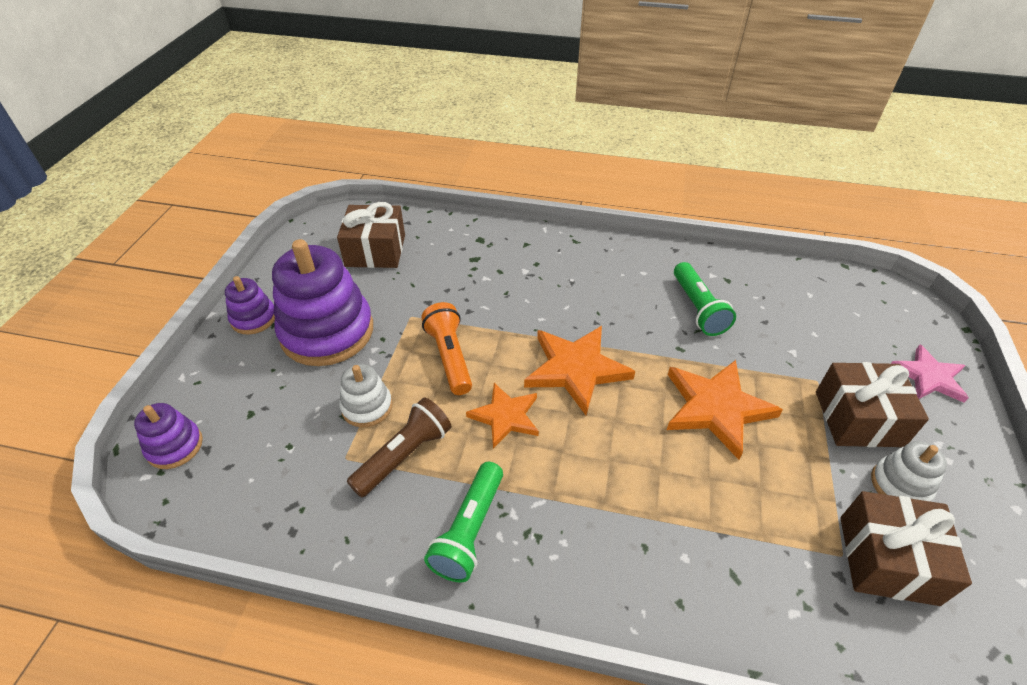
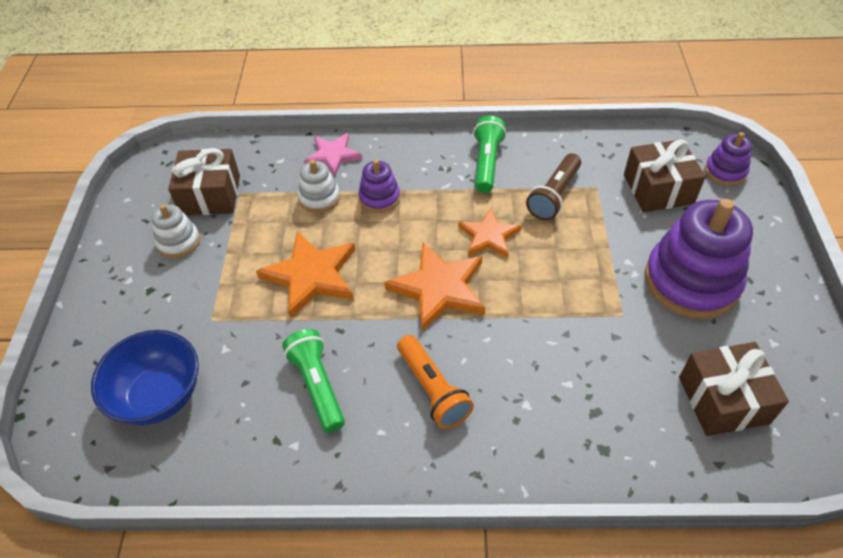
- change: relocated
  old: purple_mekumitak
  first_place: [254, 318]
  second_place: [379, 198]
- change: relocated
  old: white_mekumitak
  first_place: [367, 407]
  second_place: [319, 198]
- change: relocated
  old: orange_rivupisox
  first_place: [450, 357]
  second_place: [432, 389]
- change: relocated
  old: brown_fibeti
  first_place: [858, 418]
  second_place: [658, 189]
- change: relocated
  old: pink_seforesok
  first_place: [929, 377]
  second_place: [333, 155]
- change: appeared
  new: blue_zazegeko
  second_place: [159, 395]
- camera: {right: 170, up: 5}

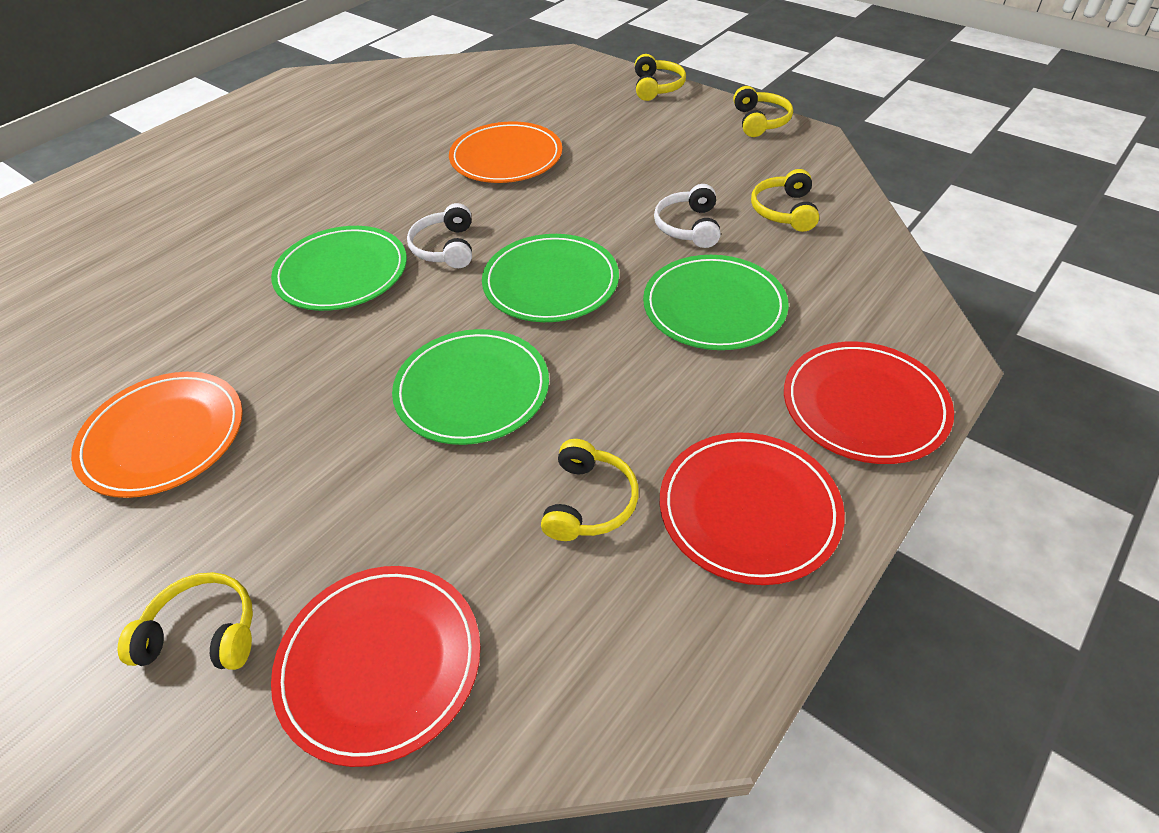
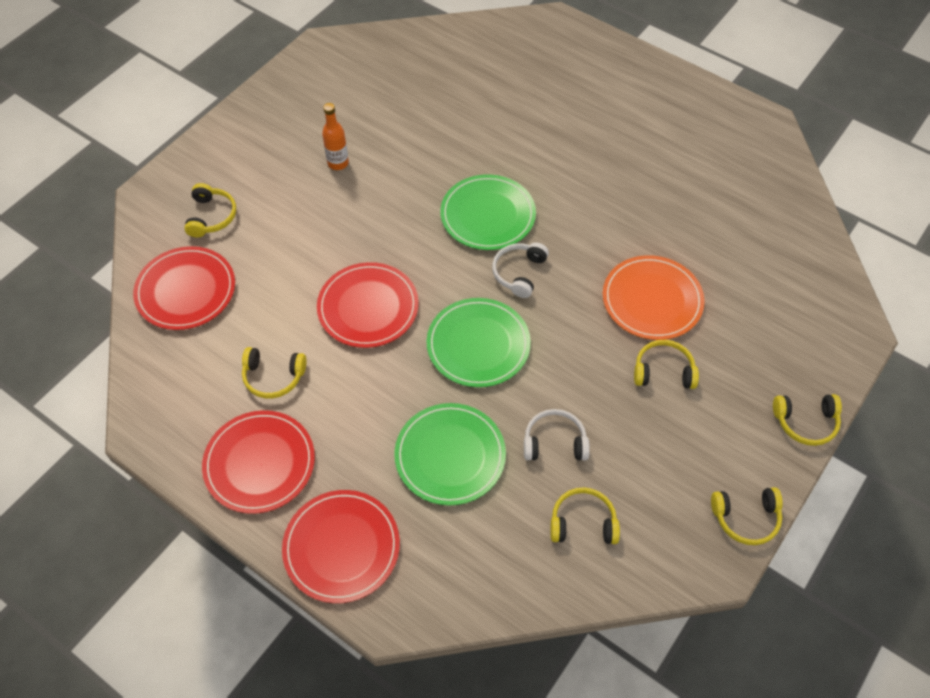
- change: exchanged
  old: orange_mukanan
  new: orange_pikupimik
  first_place: [163, 437]
  second_place: [338, 163]
- change: colour
  old: green_mukanan
  new: red_mukanan
  first_place: [472, 390]
  second_place: [368, 307]
- change: spun
  old: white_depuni
  first_place: [445, 248]
  second_place: [519, 273]
  degrees: -60
- change: appeared
  new: yellow_depuni
  second_place: [663, 371]
- camera: {right: 85, up: 10}

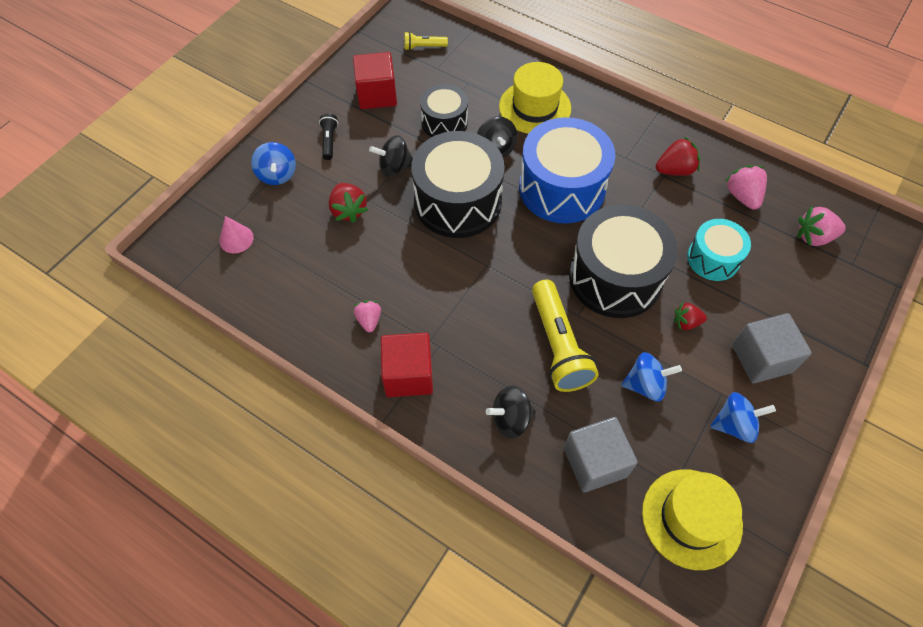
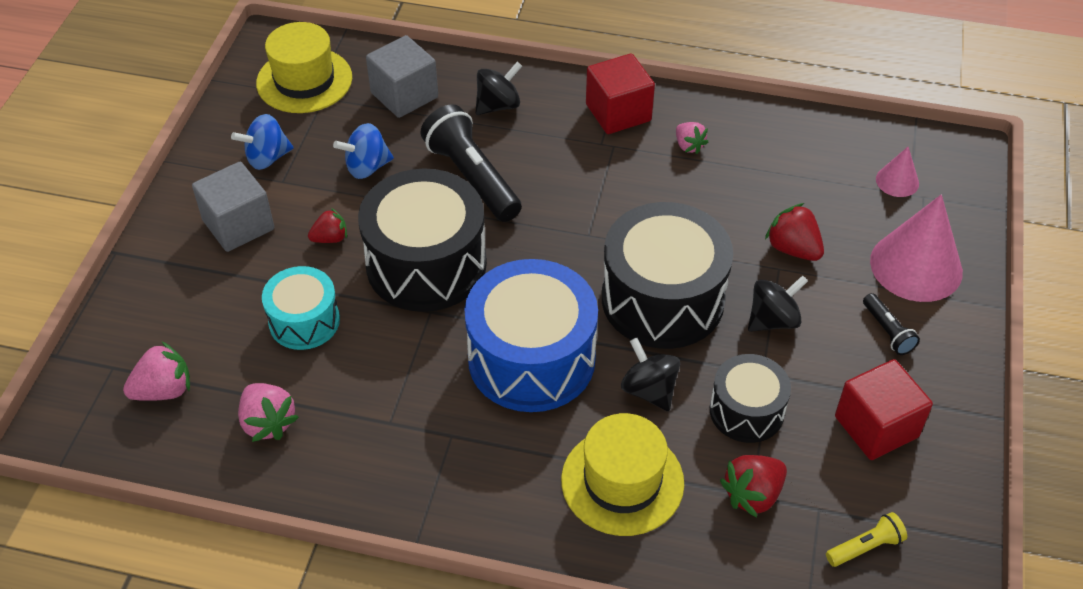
- change: exchanged
  old: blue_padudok
  new: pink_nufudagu
  first_place: [277, 175]
  second_place: [916, 266]
- change: colour
  old: yellow_rivupisox
  new: black_rivupisox
  first_place: [558, 345]
  second_place: [472, 177]
- change: relocated
  old: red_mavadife
  first_place: [675, 170]
  second_place: [753, 495]
- camera: {right: 160, up: -10}

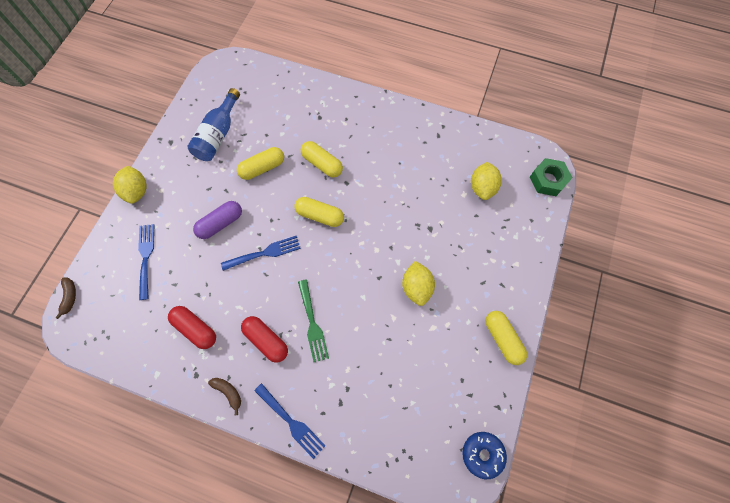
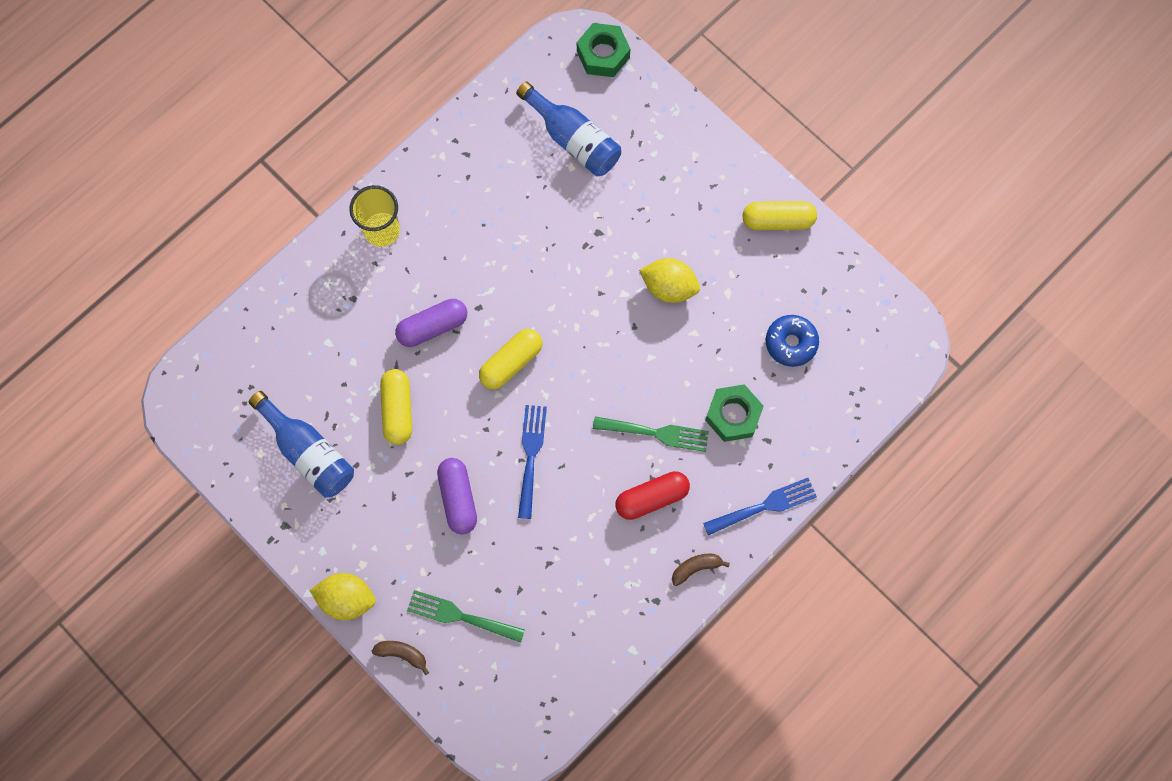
- change: relocated
  old: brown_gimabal
  first_place: [70, 297]
  second_place: [402, 654]
- change: colour
  old: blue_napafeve
  new: green_napafeve
  first_place: [146, 257]
  second_place: [460, 616]
- change: missing
  old: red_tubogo
  first_place: [195, 329]
- change: colour
  old: yellow_tubogo
  new: purple_tubogo
  first_place: [322, 164]
  second_place: [432, 327]
- change: relocated
  old: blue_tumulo
  first_place: [482, 454]
  second_place: [791, 343]
- change: exchanged
  old: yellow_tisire
  new: blue_pikupimik
  first_place: [482, 188]
  second_place: [573, 139]
- change: appeared
  new: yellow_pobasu
  second_place: [382, 231]
- change: appeared
  new: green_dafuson
  second_place: [733, 415]
- camera: {right: -65, up: 5}

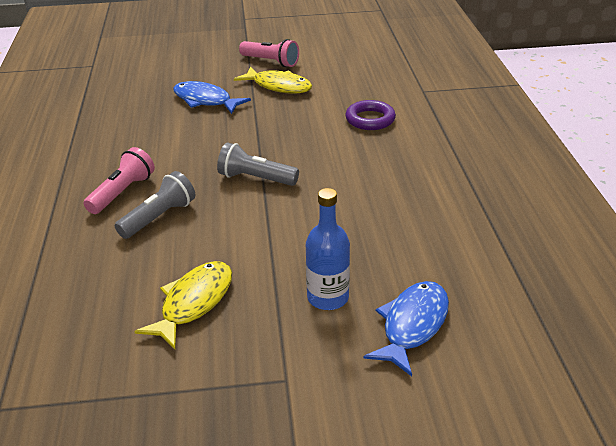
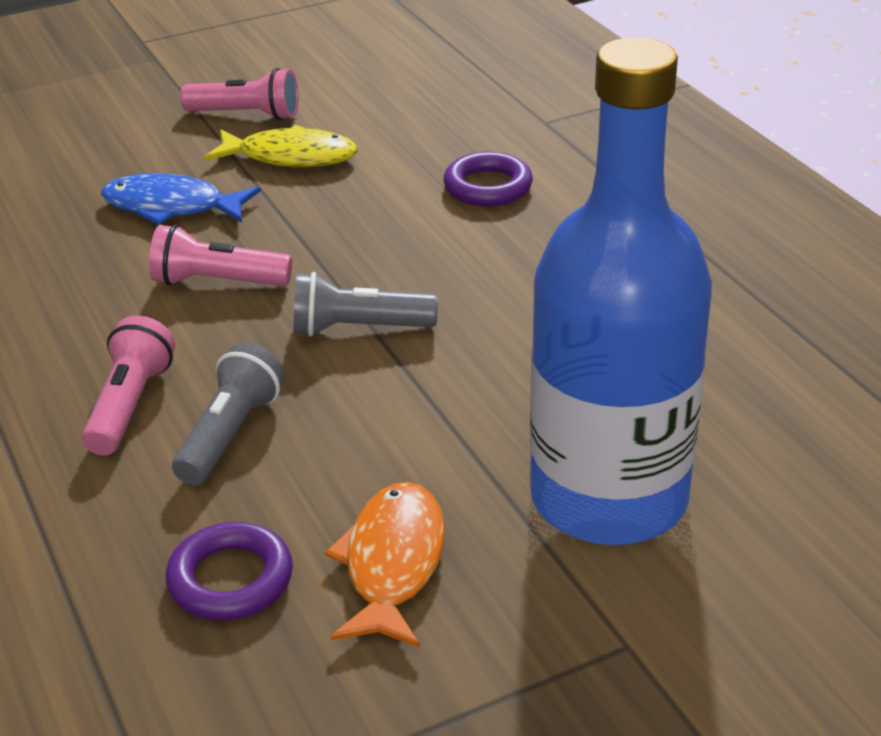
- change: colour
  old: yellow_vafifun
  new: orange_vafifun
  first_place: [194, 303]
  second_place: [392, 564]
- change: size
  old: blue_pikupimik
  first_place: [328, 297]
  second_place: [608, 498]
  factor: 2.18
- change: missing
  old: blue_vafifun
  first_place: [412, 325]
- change: appeared
  new: pink_rivupisox
  second_place: [217, 282]
- change: appeared
  new: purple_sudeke
  second_place: [230, 579]
- camera: {right: -20, up: 0}

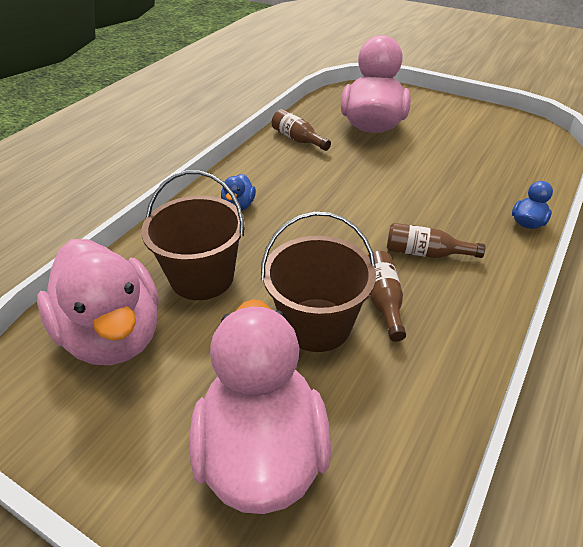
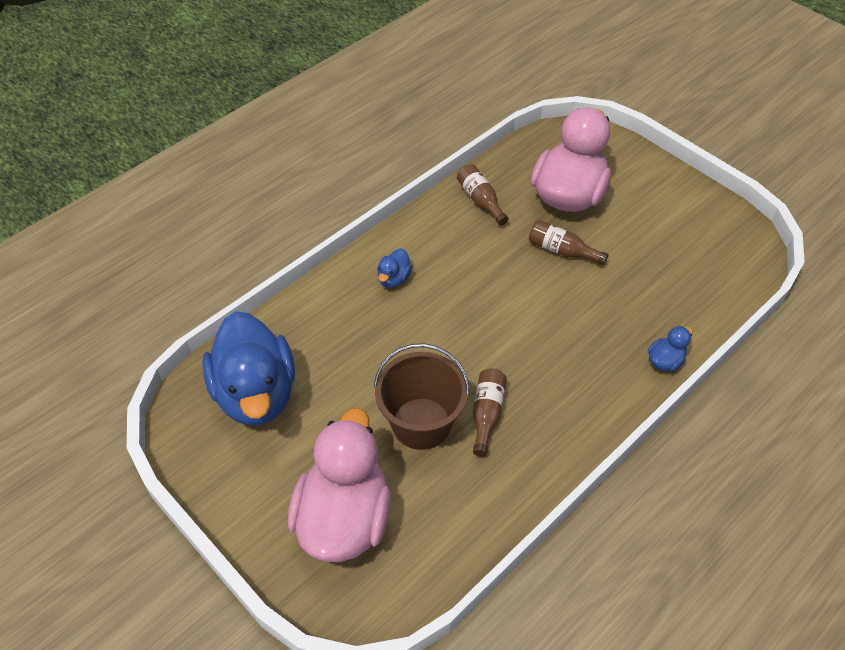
- change: colour
  old: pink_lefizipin
  new: blue_lefizipin
  first_place: [113, 335]
  second_place: [256, 393]
- change: missing
  old: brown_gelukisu
  first_place: [202, 277]
- change: relocated
  old: brown_pikupimik
  first_place: [426, 253]
  second_place: [562, 251]
- camera: {right: 15, up: 10}

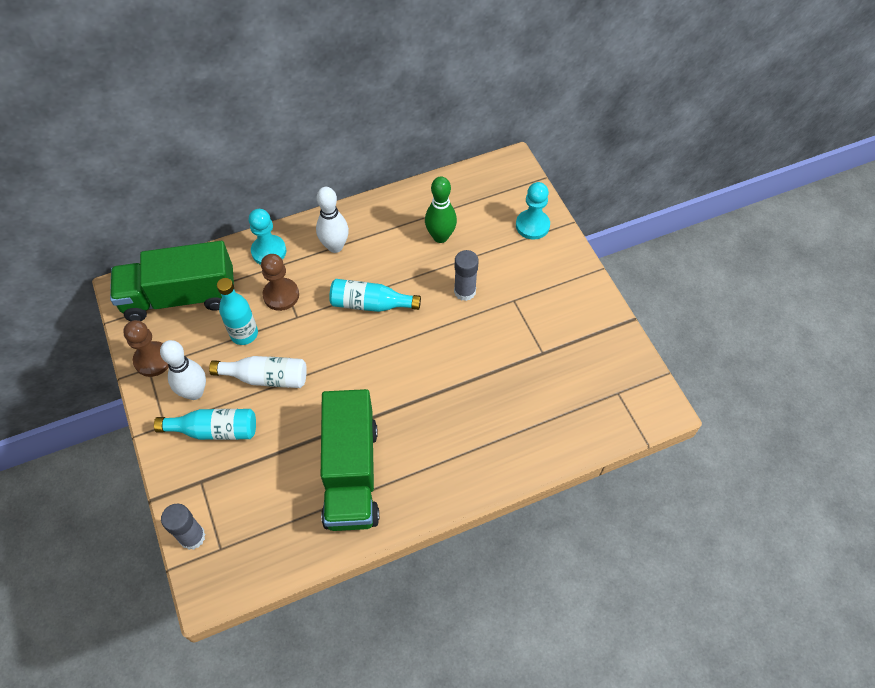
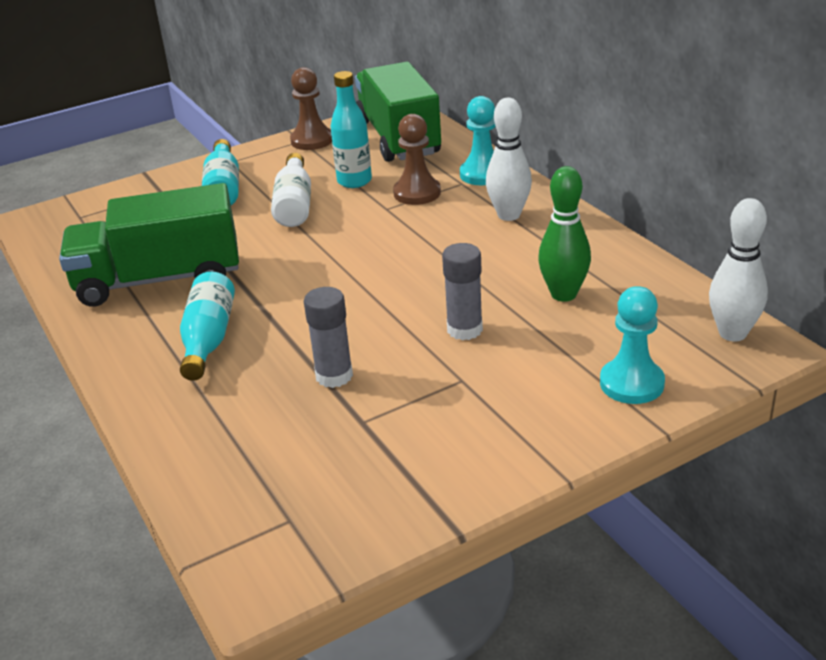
- change: relocated
  old: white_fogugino
  first_place: [194, 392]
  second_place: [732, 333]
- change: relocated
  old: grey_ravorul
  first_place: [192, 537]
  second_place: [334, 376]
- change: relocated
  old: turquoise_pikupimik
  first_place: [370, 304]
  second_place: [208, 339]
- camera: {right: 85, up: -25}

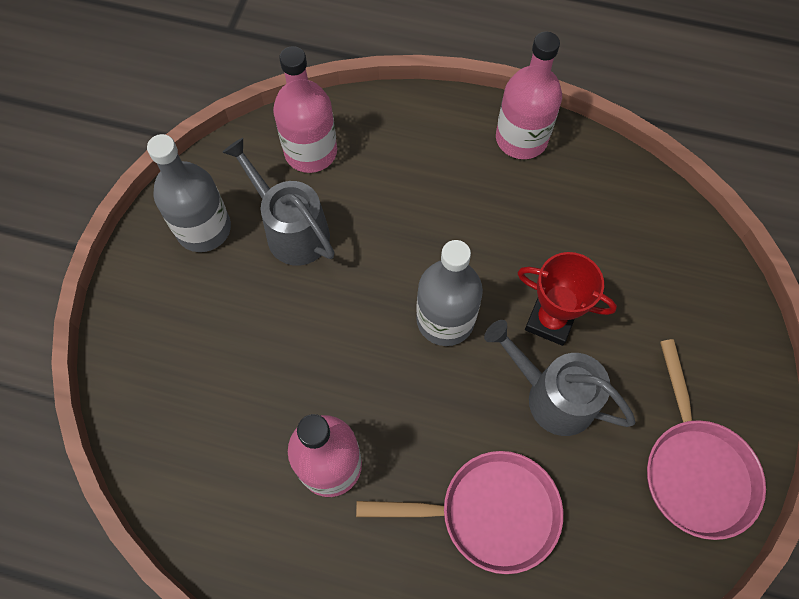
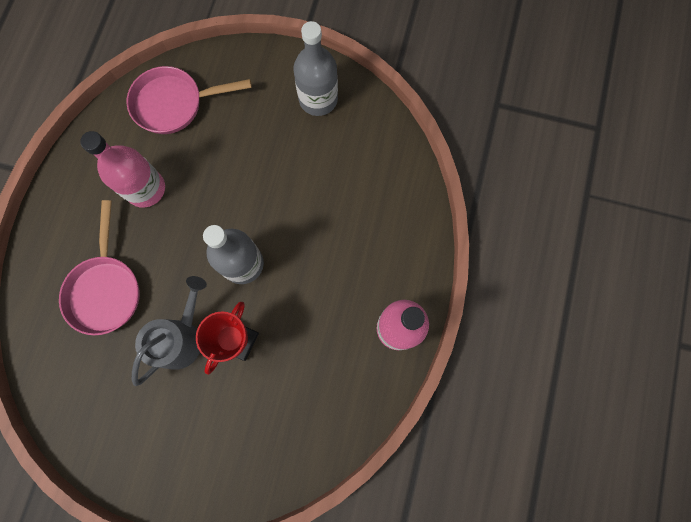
- change: missing
  old: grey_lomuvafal
  first_place: [292, 230]
- change: missing
  old: pink_pikupimik
  first_place: [311, 152]
- change: relocated
  old: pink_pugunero
  first_place: [695, 470]
  second_place: [174, 104]
- camera: {right: 90, up: 10}

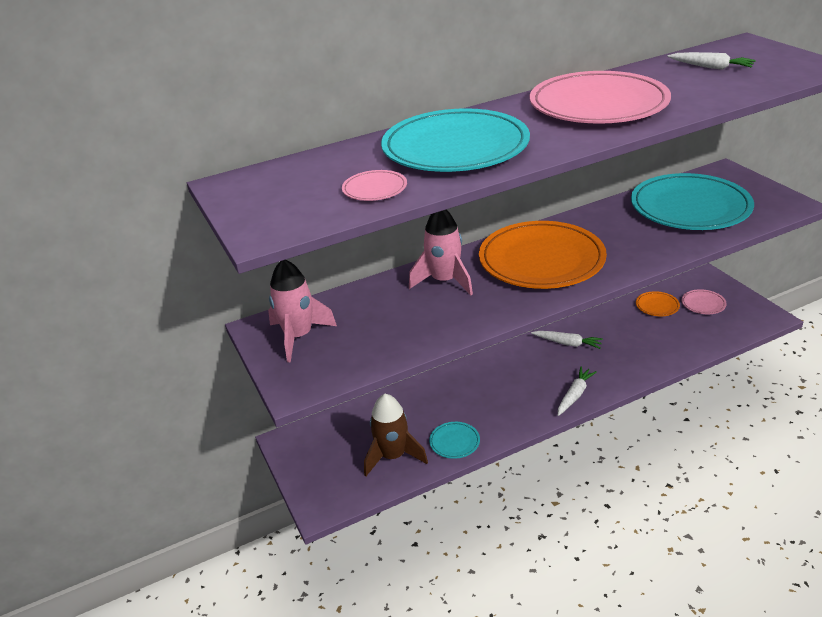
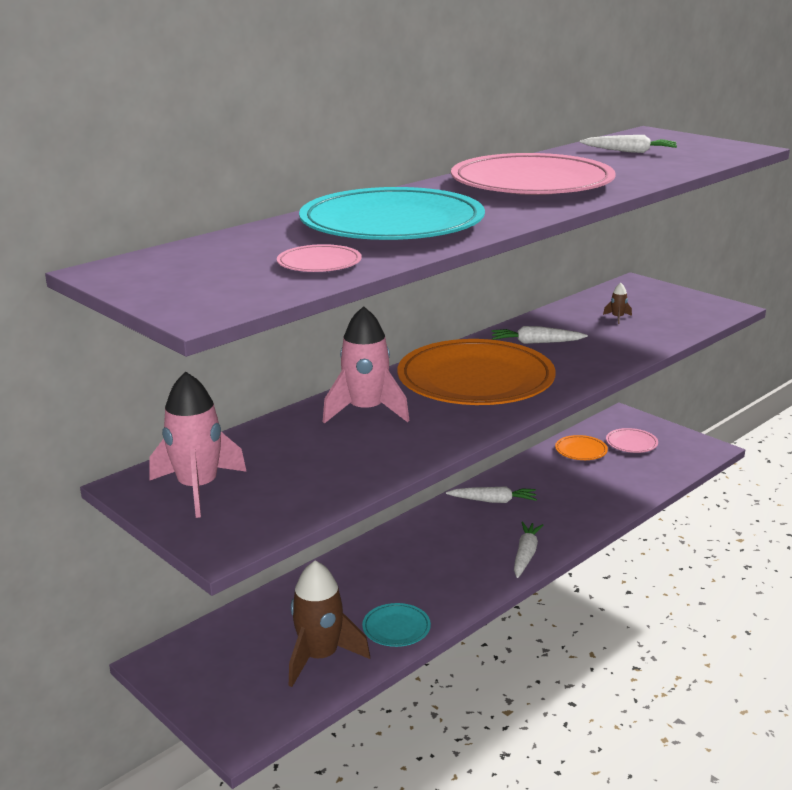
- change: exchanged
  old: turquoise_mukanan
  new: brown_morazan
  first_place: [690, 207]
  second_place: [617, 318]
- change: appeared
  new: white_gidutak
  second_place: [536, 343]
- camera: {right: -20, up: -10}

